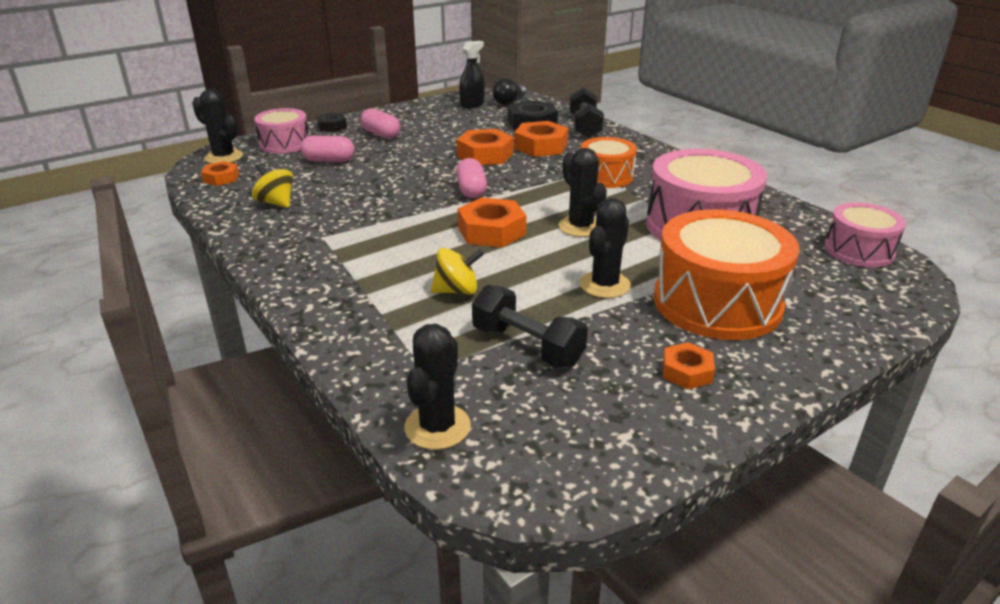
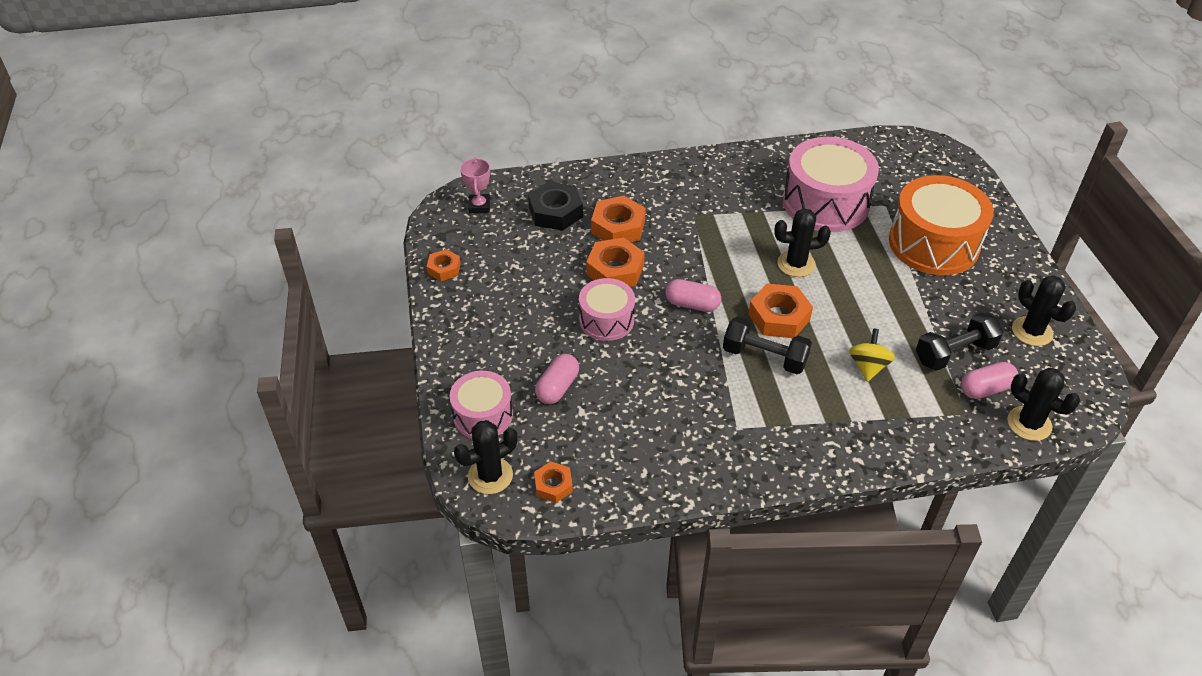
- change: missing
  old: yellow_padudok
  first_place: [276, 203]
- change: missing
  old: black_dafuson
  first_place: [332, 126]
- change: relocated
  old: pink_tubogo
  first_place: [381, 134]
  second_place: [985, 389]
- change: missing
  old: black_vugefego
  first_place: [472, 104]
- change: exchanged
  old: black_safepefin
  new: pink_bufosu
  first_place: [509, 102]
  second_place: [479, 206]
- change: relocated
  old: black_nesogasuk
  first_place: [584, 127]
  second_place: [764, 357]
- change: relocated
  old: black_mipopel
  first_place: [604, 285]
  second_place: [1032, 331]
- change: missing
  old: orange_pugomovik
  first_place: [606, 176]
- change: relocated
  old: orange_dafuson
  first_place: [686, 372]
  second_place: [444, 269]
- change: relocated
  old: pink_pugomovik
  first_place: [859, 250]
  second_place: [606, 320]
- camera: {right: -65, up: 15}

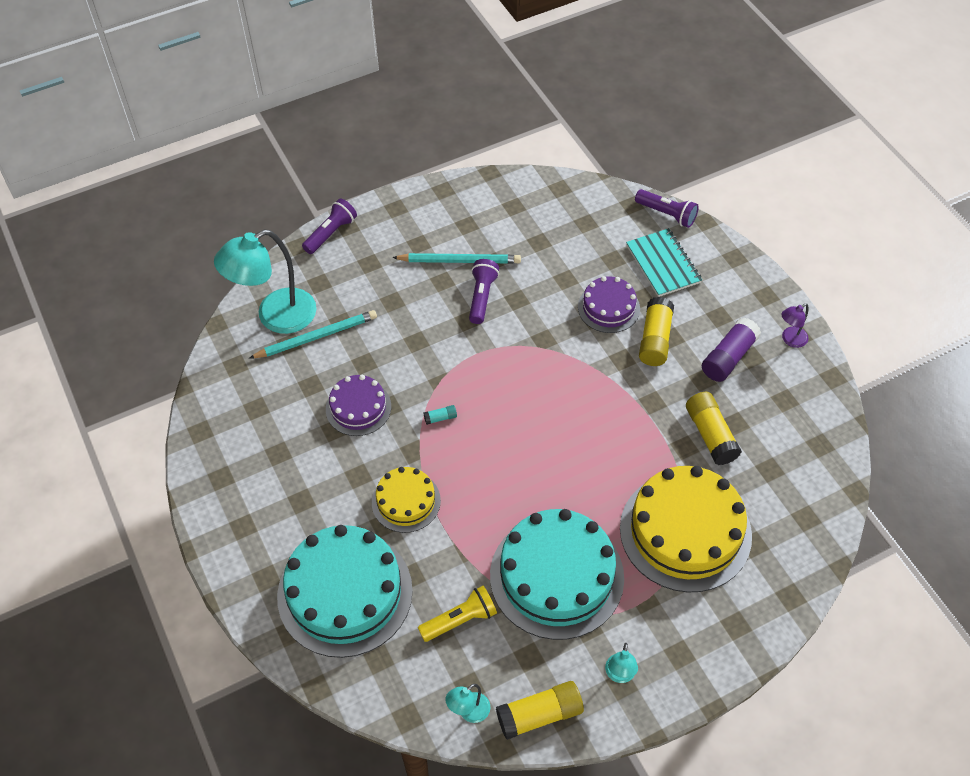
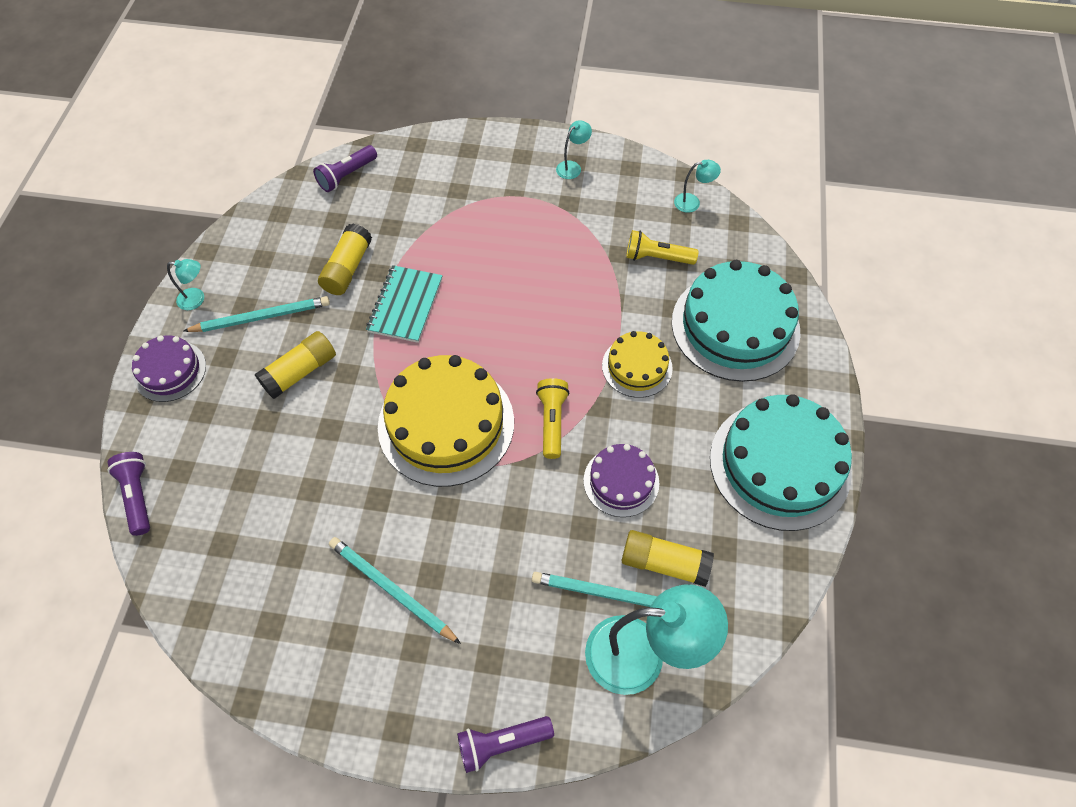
- change: exchanged
  old: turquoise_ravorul
  new: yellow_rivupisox
  first_place: [440, 418]
  second_place: [552, 421]
- change: relocated
  old: purple_rivupisox
  first_place: [482, 297]
  second_place: [346, 176]
- change: relocated
  old: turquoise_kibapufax
  first_place: [556, 576]
  second_place: [779, 464]
- change: relocated
  old: yellow_ravorul
  first_place: [540, 715]
  second_place: [664, 563]
- change: relocated
  old: purple_kibapufax
  first_place: [608, 308]
  second_place: [170, 371]
- change: relocated
  old: yellow_kibapufax
  first_place: [685, 531]
  second_place: [446, 423]
- change: relocated
  old: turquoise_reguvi
  first_place: [663, 264]
  second_place: [405, 305]
- change: exchanged
  old: purple_ravorul
  new: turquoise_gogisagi
  first_place: [728, 357]
  second_place: [261, 317]
- change: colour
  old: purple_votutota
  new: turquoise_votutota
  first_place: [790, 340]
  second_place: [197, 299]
- camera: {right: -145, up: 5}

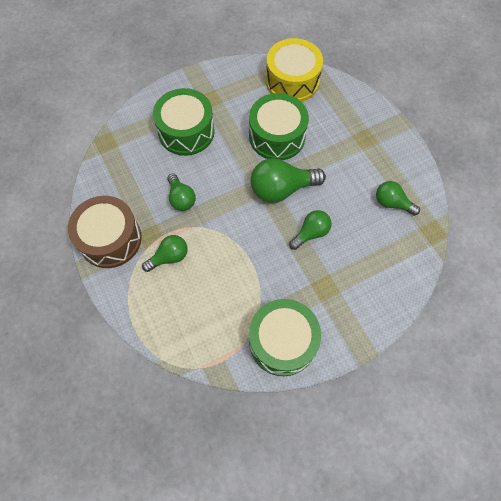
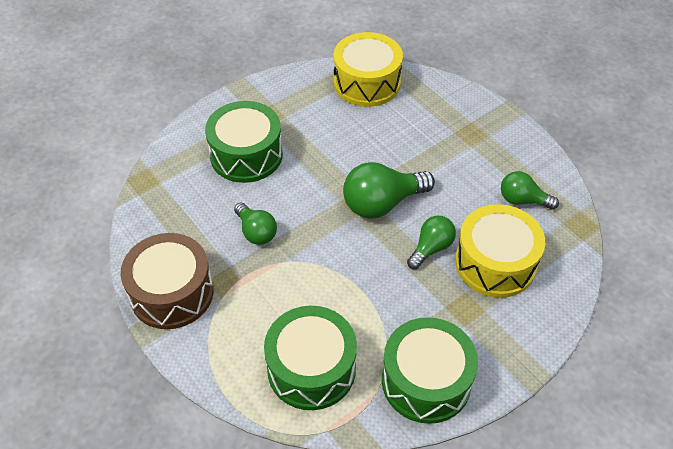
- change: missing
  old: green_safepefin
  first_place: [169, 257]
- change: relocated
  old: green_pugomovik
  first_place: [277, 136]
  second_place: [311, 369]
- change: appeared
  new: yellow_pugomovik
  second_place: [495, 263]
- camera: {right: -10, up: -15}

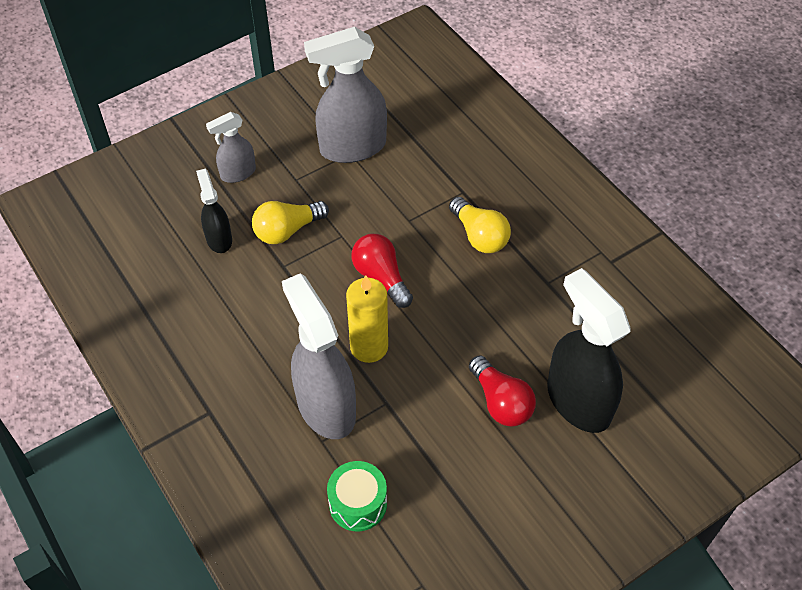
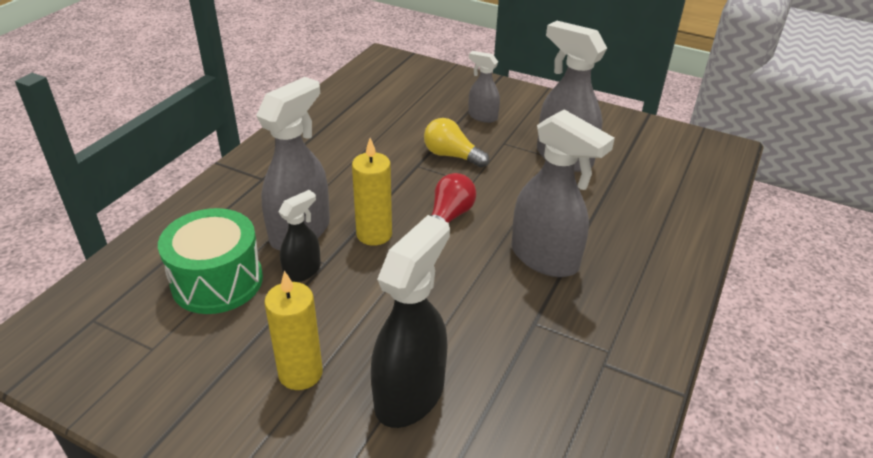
- change: relocated
  old: black_vugefego
  first_place: [219, 239]
  second_place: [303, 271]
- change: size
  old: green_pugomovik
  first_place: [358, 503]
  second_place: [217, 281]
  factor: 1.67
- change: exchanged
  old: yellow_safepefin
  new: grey_vugefego
  first_place: [479, 236]
  second_place: [545, 258]
- change: missing
  old: red_safepefin
  first_place: [500, 402]
- change: appeared
  new: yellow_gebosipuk
  second_place: [300, 373]
- camera: {right: 60, up: -15}

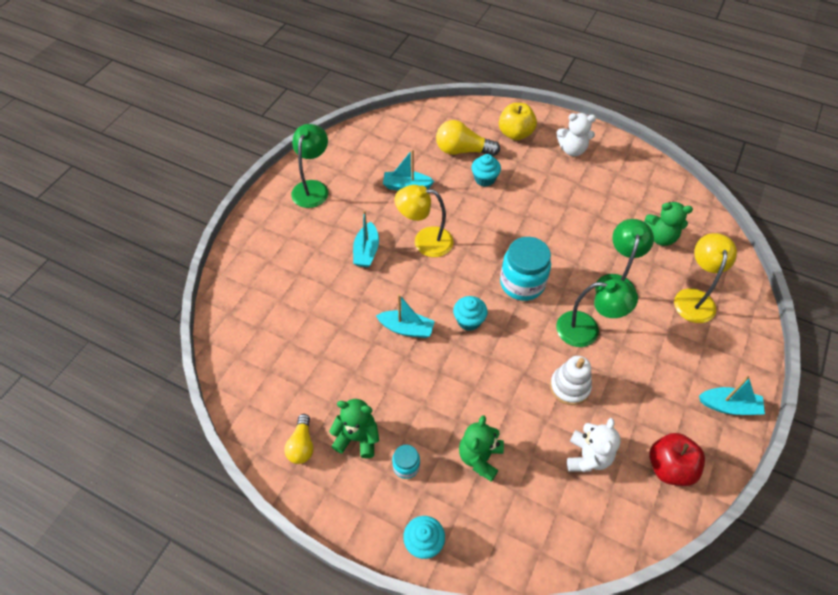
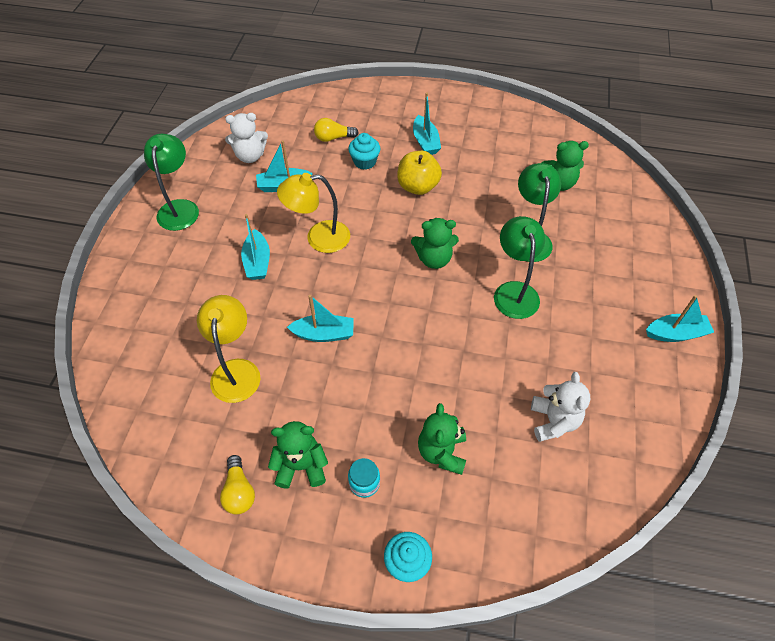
- change: size
  old: yellow_safepefin
  first_place: [462, 150]
  second_place: [333, 138]
  factor: 0.63
- change: missing
  old: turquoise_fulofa
  first_place: [469, 321]
- change: relocated
  old: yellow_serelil
  first_place: [515, 134]
  second_place: [418, 186]
- change: exchanged
  old: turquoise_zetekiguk
  new: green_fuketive
  first_place: [522, 283]
  second_place: [434, 259]
- change: missing
  old: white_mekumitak
  first_place: [569, 387]
- change: spun
  old: green_votutota
  first_place: [587, 330]
  second_place: [514, 291]
  degrees: -90
- change: relocated
  old: white_fuketive
  first_place: [572, 150]
  second_place: [250, 156]
- change: missing
  old: red_serelil
  first_place: [669, 467]
- change: relocated
  old: yellow_votutota
  first_place: [694, 298]
  second_place: [236, 370]
- change: appeared
  new: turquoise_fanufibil
  second_place: [425, 142]
- camera: {right: -15, up: 0}

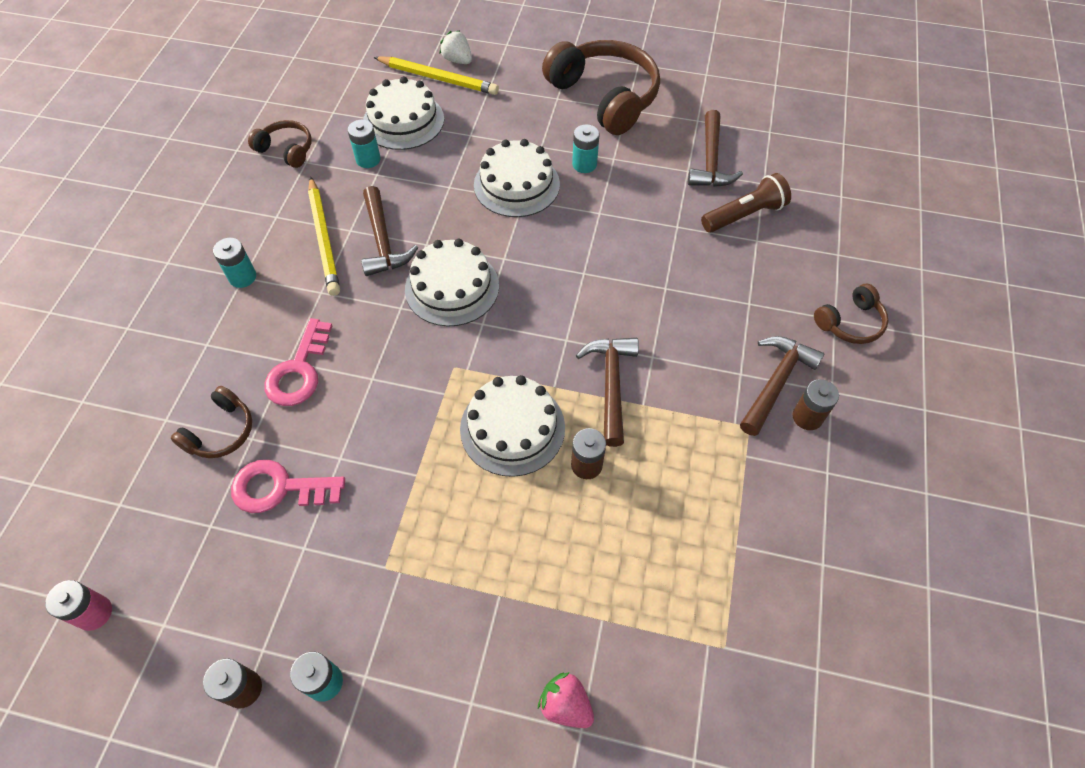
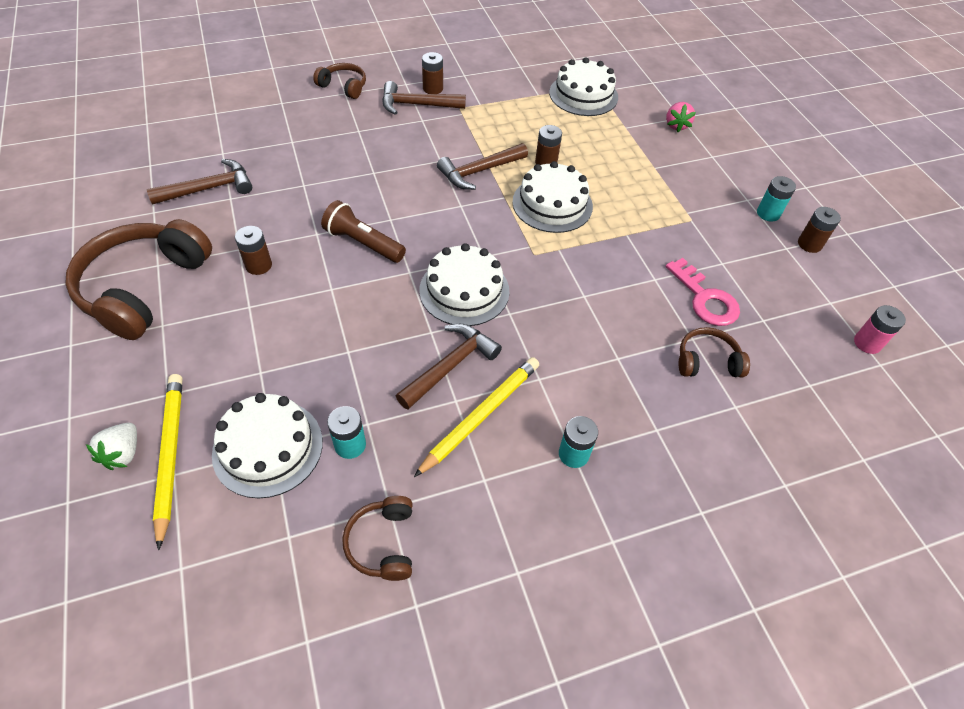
- change: missing
  old: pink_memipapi
  first_place: [299, 371]
- change: relocated
  old: white_kibapufax
  first_place: [516, 184]
  second_place: [583, 95]
- change: colour
  old: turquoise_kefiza
  new: brown_kefiza
  first_place: [584, 164]
  second_place: [258, 265]
- change: relocated
  old: brown_rivupisox
  first_place: [744, 215]
  second_place: [363, 243]
- camera: {right: -125, up: -5}

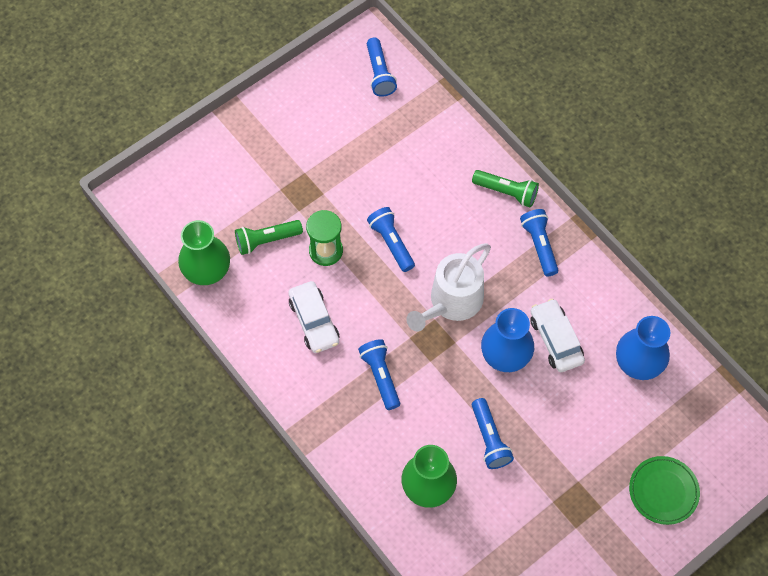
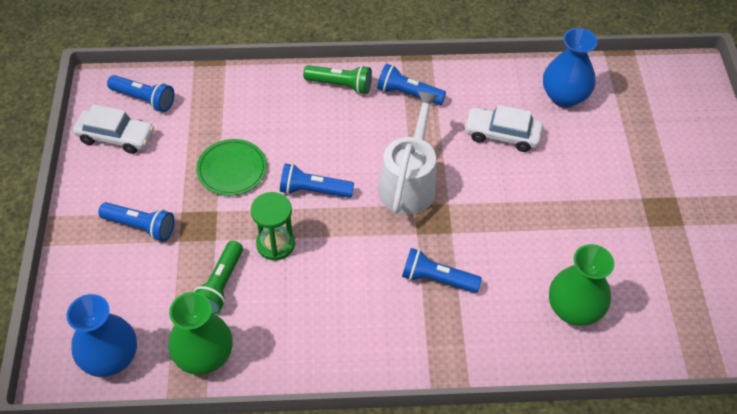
- change: relocated
  old: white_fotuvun
  first_place: [314, 321]
  second_place: [116, 137]
- change: spun
  old: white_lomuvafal
  first_place: [451, 303]
  second_place: [409, 183]
  degrees: -150
- change: spun
  old: green_rivupisox
  first_place: [506, 192]
  second_place: [340, 85]
  degrees: 45
- change: relocated
  old: blue_rivupisox
  first_place: [489, 439]
  second_place: [141, 226]
- change: relocated
  old: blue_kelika
  first_place: [505, 355]
  second_place: [111, 358]
- change: relocated
  old: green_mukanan
  first_place: [663, 491]
  second_place: [232, 169]
- camera: {right: -55, up: -10}

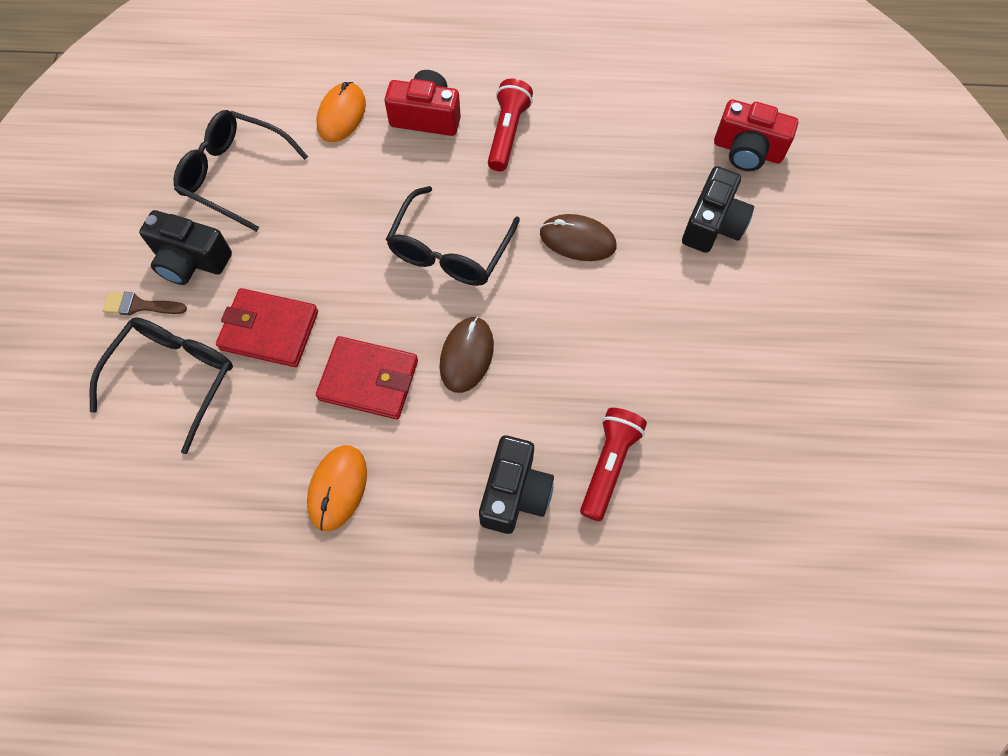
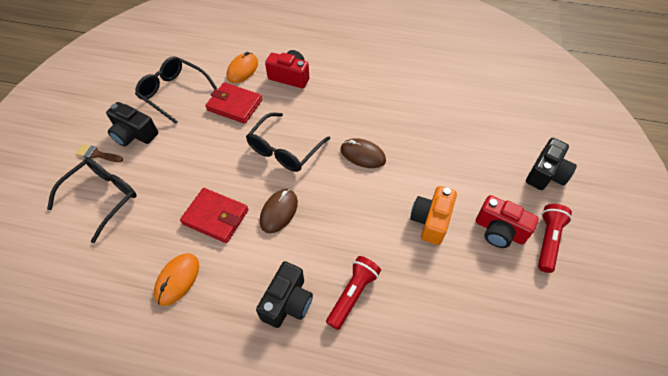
- change: relocated
  old: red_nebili
  first_place: [269, 330]
  second_place: [234, 105]
- change: relocated
  old: red_rivupisox
  first_place: [507, 133]
  second_place: [547, 241]
- change: relocated
  old: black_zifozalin
  first_place: [713, 224]
  second_place: [546, 174]
- change: relocated
  old: red_zifozalin
  first_place: [747, 150]
  second_place: [499, 230]
- change: appeared
  new: orange_zifozalin
  second_place: [431, 221]
- camera: {right: 10, up: -10}

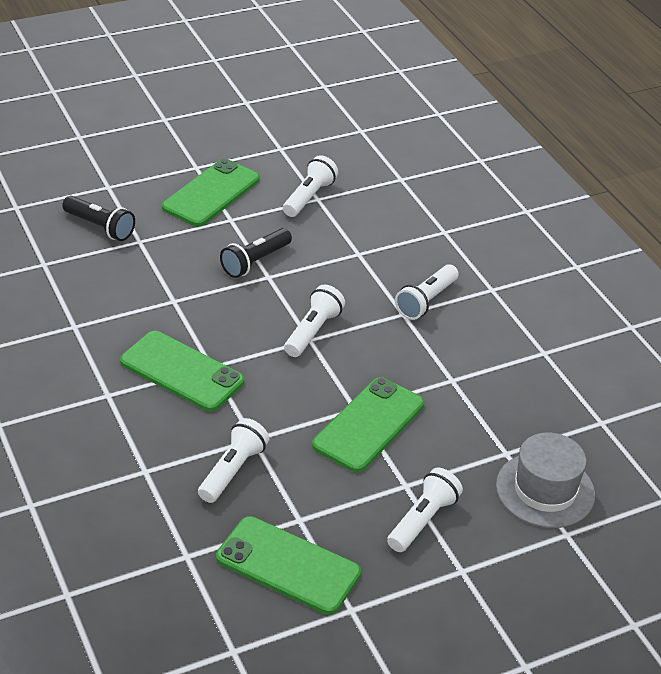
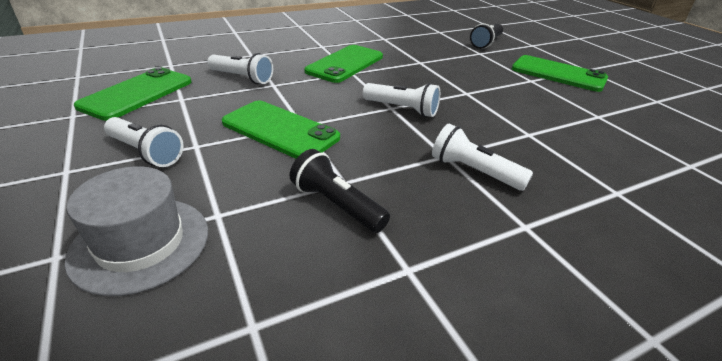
- change: relocated
  old: black_rivupisox
  first_place: [255, 262]
  second_place: [336, 205]
- change: missing
  old: white_rivupisox
  first_place: [309, 197]
- camera: {right: 90, up: -5}

